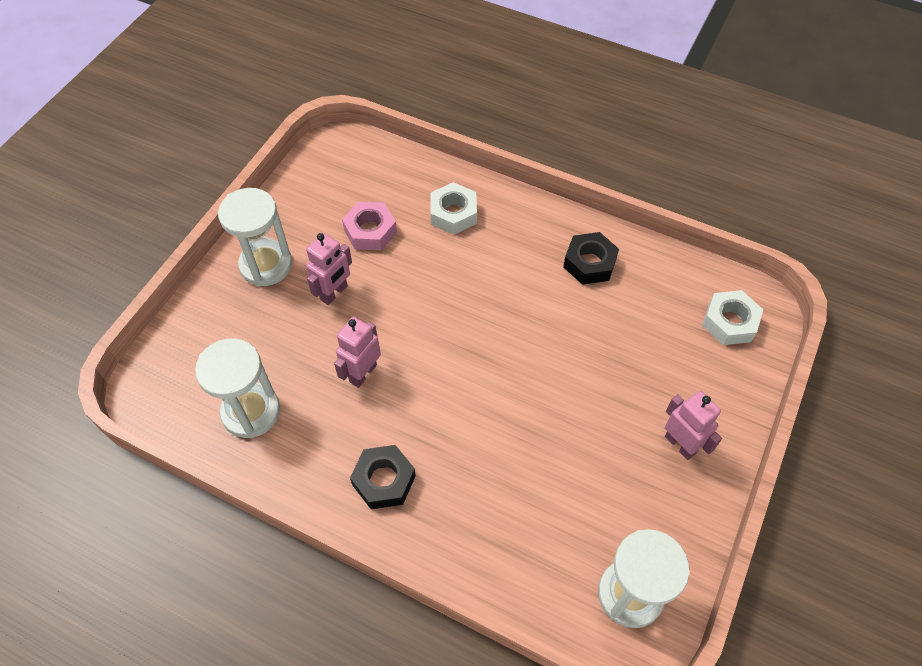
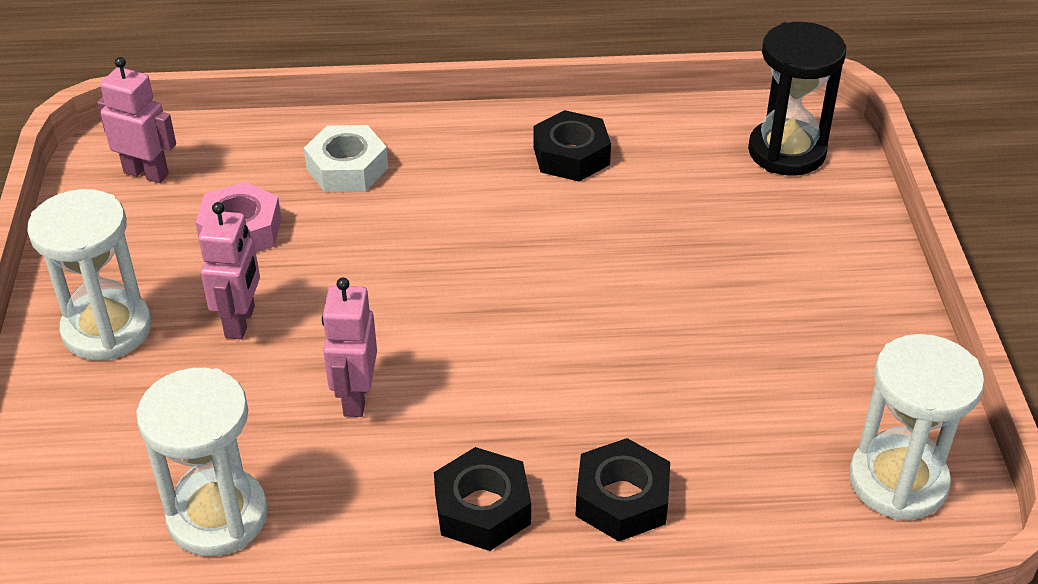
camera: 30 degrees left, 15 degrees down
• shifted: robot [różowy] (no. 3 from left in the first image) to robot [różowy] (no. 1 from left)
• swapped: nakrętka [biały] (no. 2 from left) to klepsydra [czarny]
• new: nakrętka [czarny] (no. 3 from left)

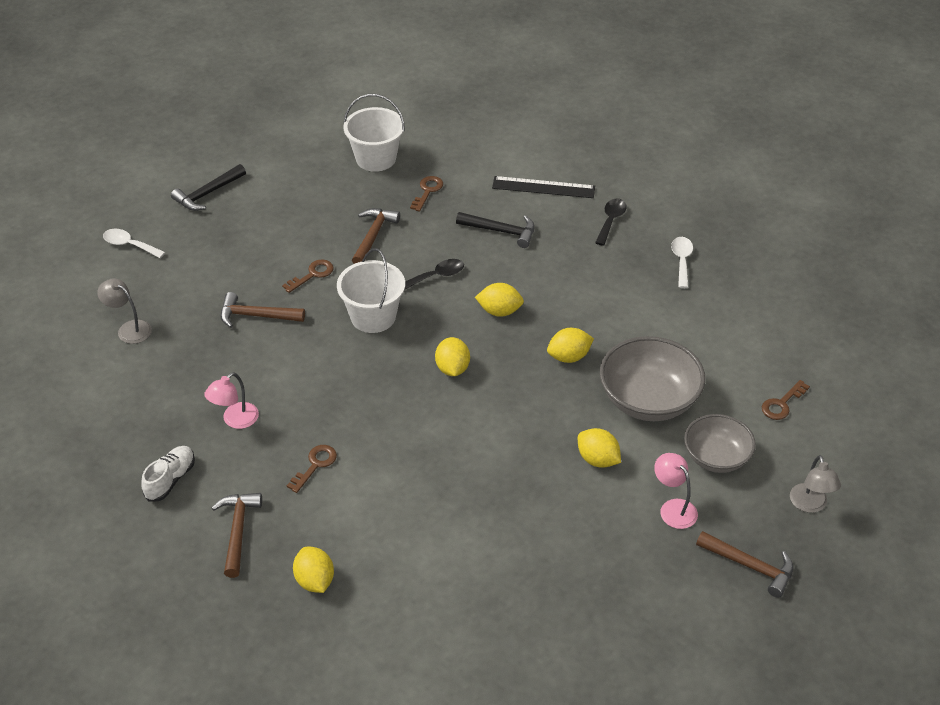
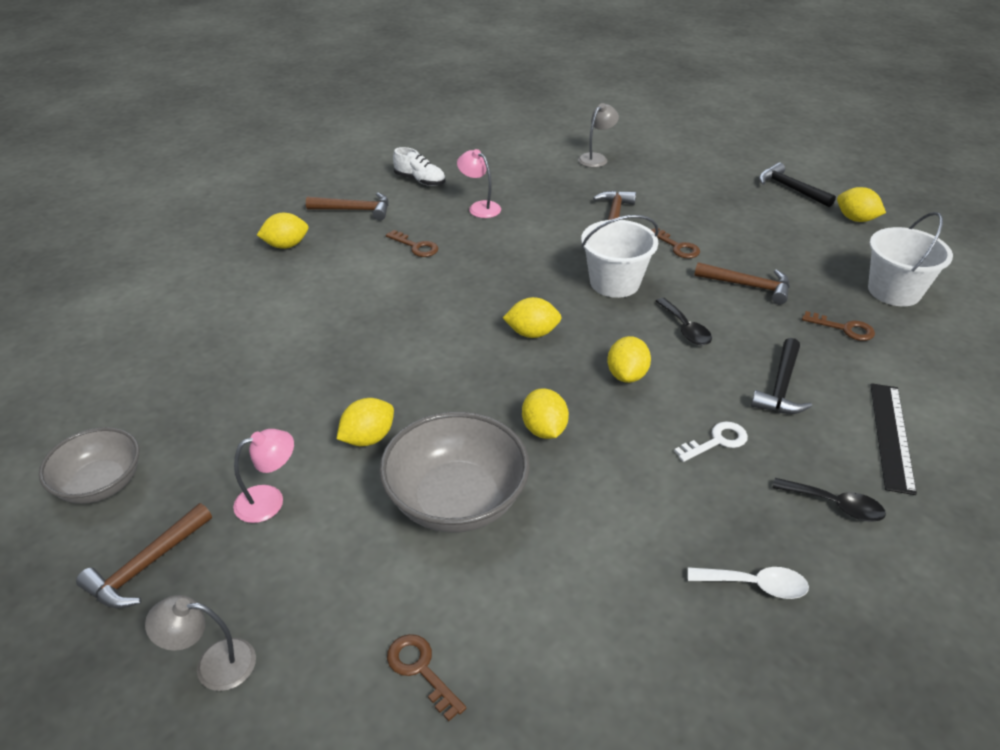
camera: 95 degrees right, 5 degrees down
• gone: łyżka [biały] (no. 1 from left)
• shifted: miska [szary] (no. 2 from left in the first image) to miska [szary] (no. 1 from left)
• new: klucz [biały]
• new: cytryna [żółty] (no. 6 from left)

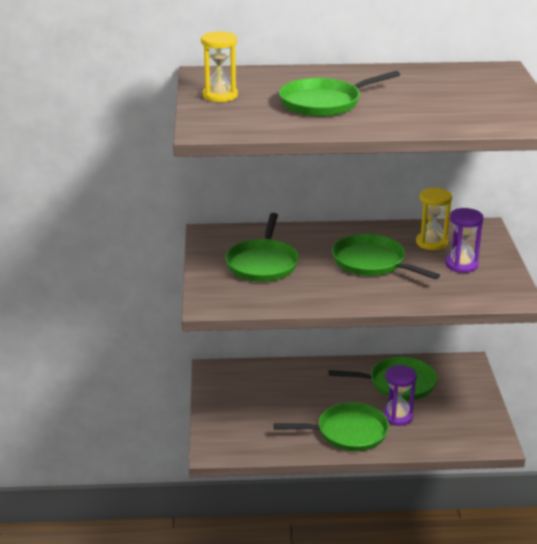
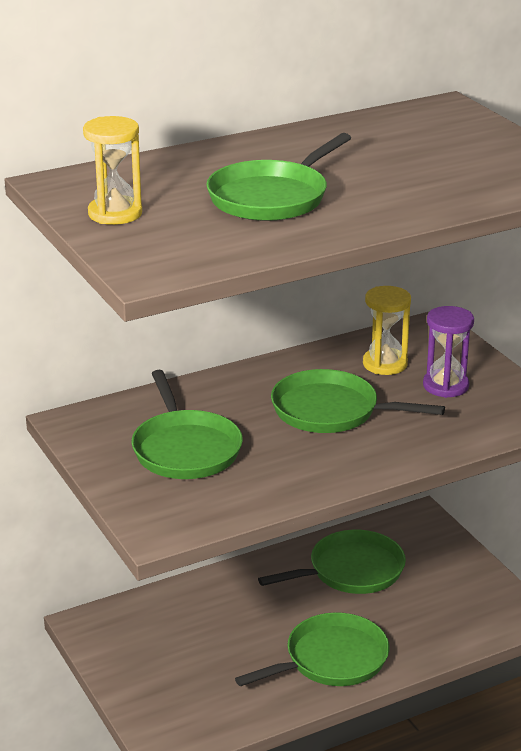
camera: 25 degrees left, 0 degrees up
• gone: klepsydra [fioletowy] (no. 1 from left)

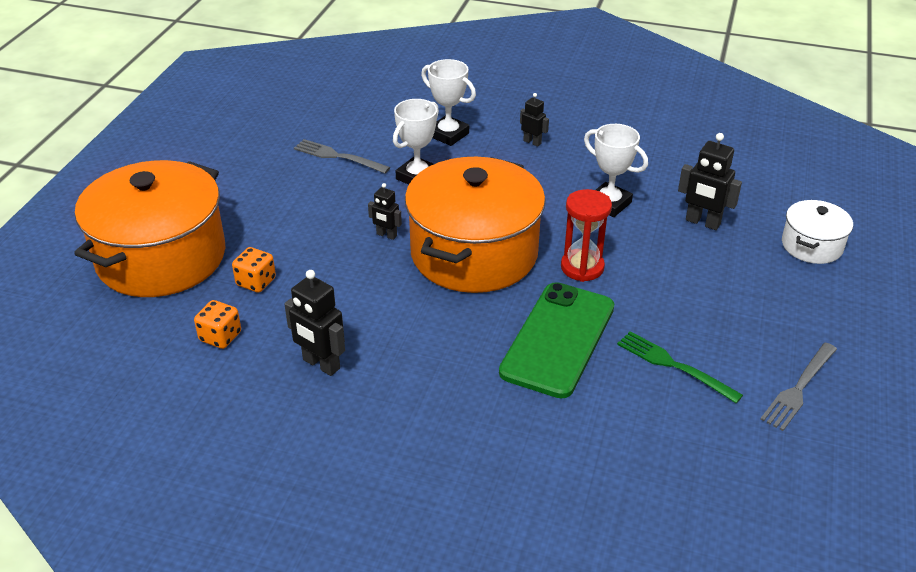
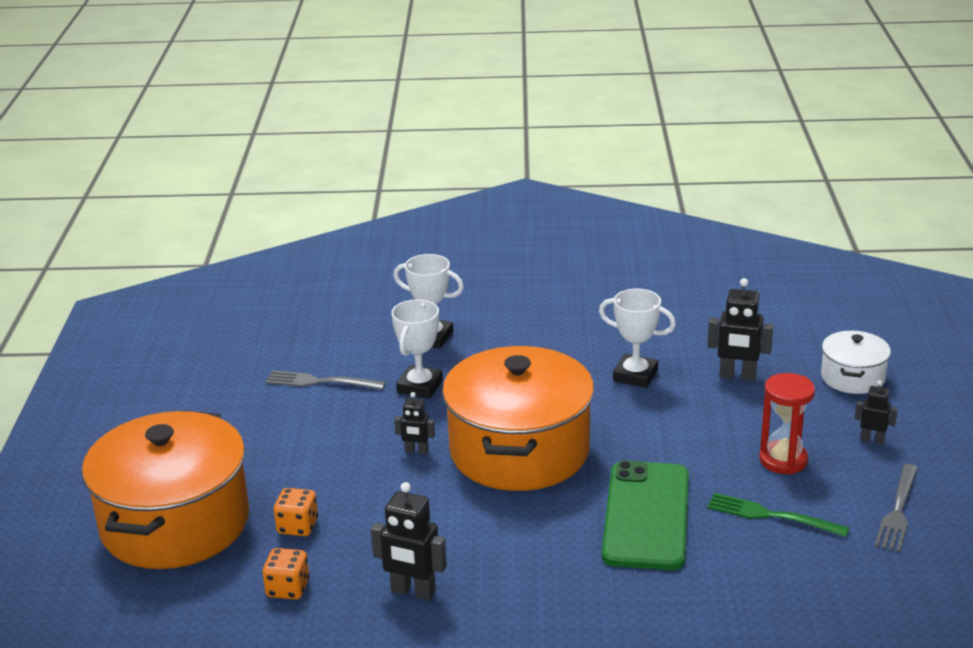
camera: 15 degrees left, 10 degrees down
• shifted: robot [czarny] (no. 3 from left in the first image) to robot [czarny] (no. 4 from left)
• shifted: klepsydra [czerwony]

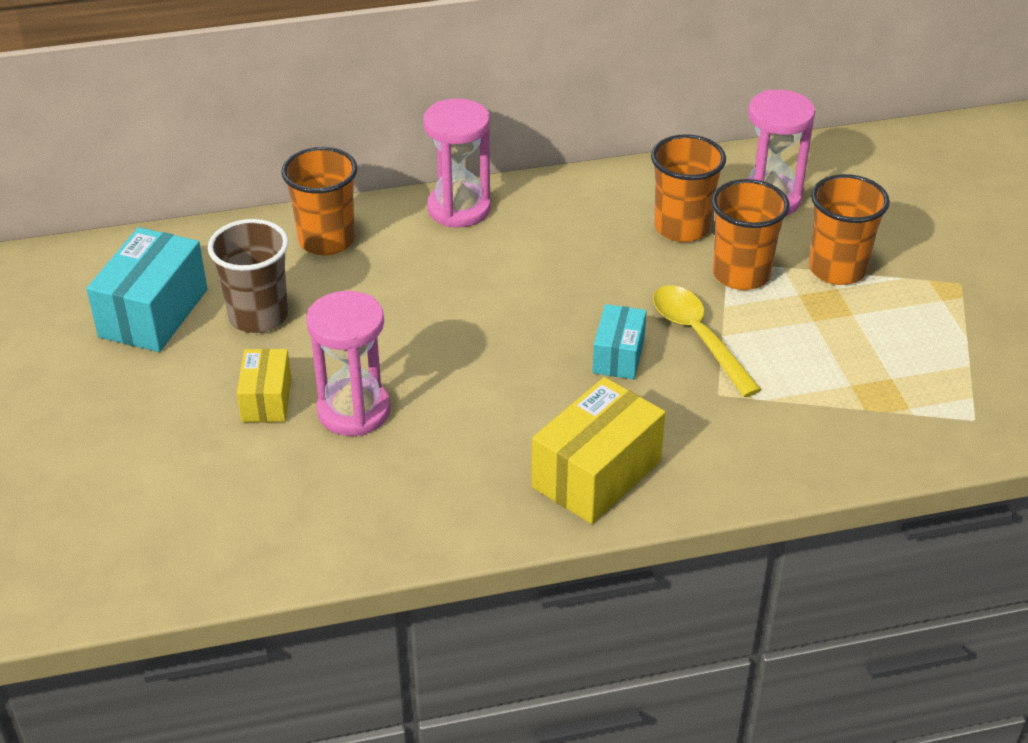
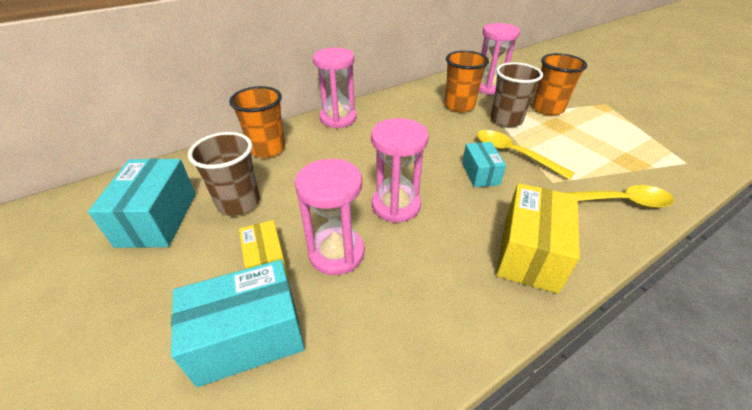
camera: 20 degrees left, 0 degrees up
• repainted: szklanka [pomarańczowy] (no. 3 from left) to szklanka [brązowy] (no. 2 from left)
• new: pudełko [turkusowy] (no. 2 from left)
• new: klepsydra [różowy] (no. 3 from left)
• new: łyżka [żółty] (no. 2 from left)

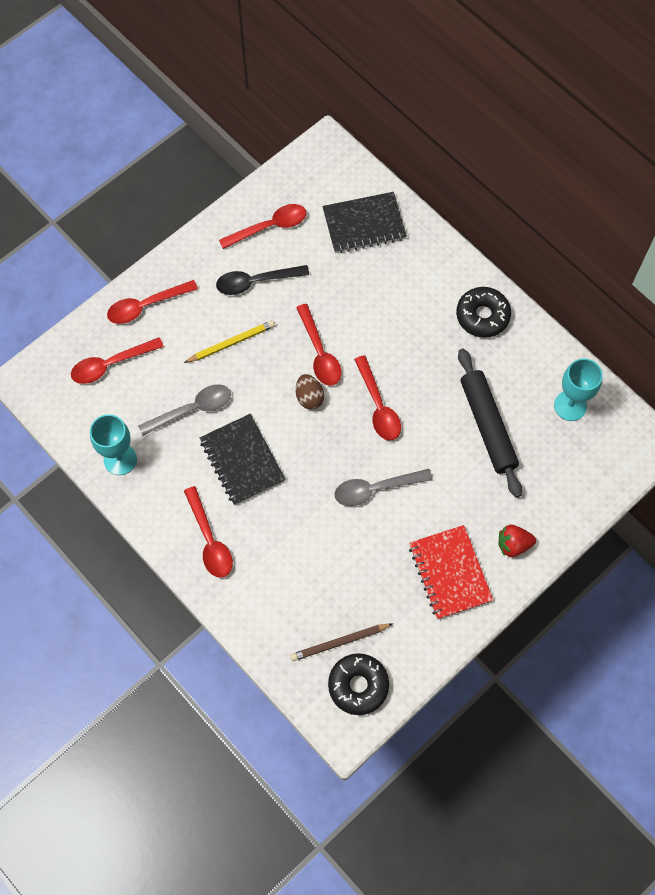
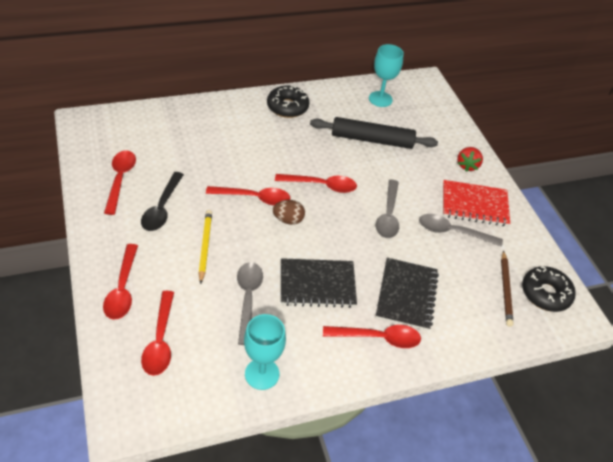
camera: 70 degrees left, 20 degrees down
• shifted: zeszyt [czarny] (no. 2 from left)
• new: łyżka [szary] (no. 3 from left)

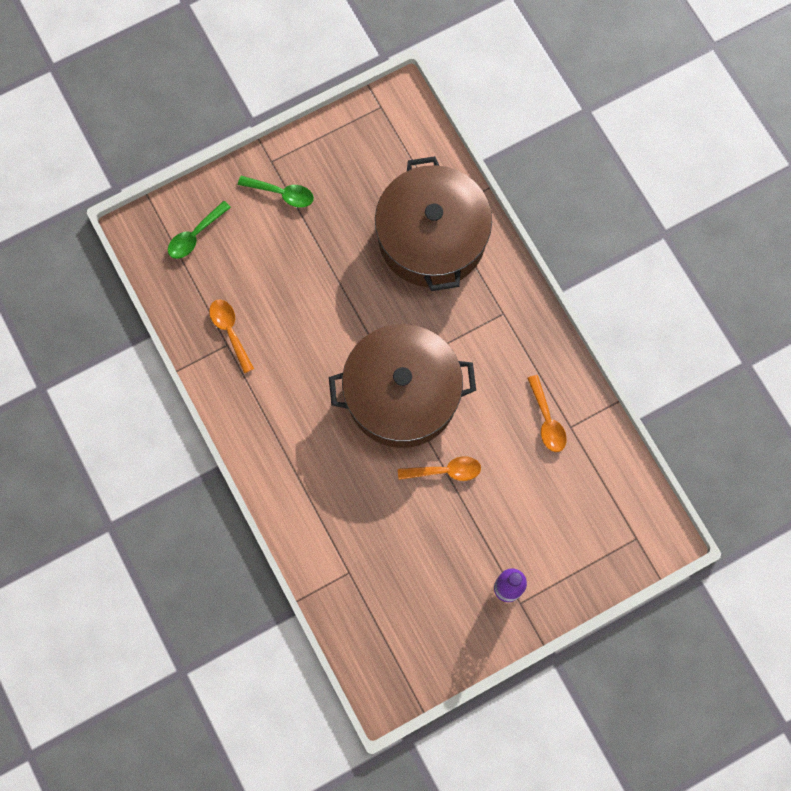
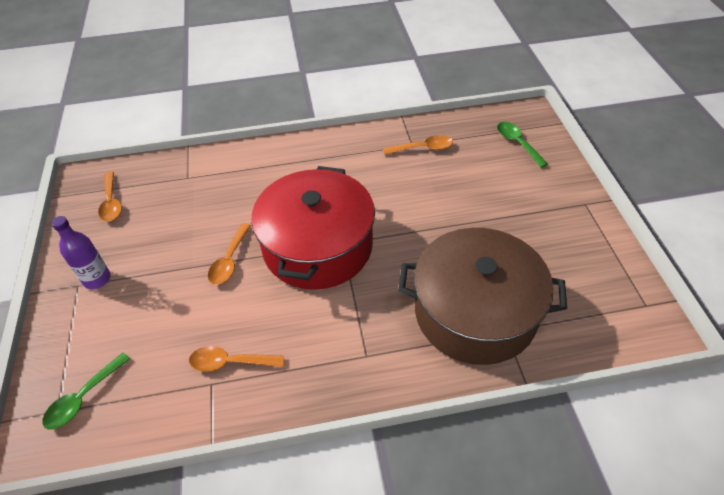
camera: 110 degrees right, 25 degrees down
• shifted: łyżka [zielony] (no. 2 from left in the first image) to łyżka [zielony] (no. 1 from left)
• repainted: garnek [brązowy] (no. 1 from left) to garnek [czerwony]
• new: łyżka [pomarańczowy] (no. 1 from left)

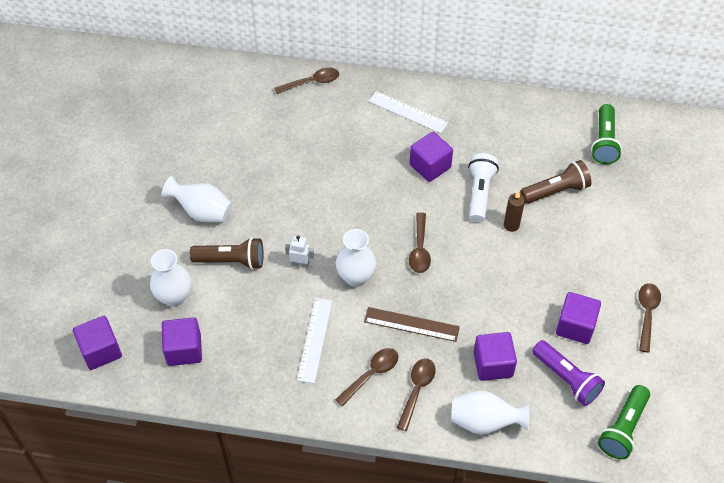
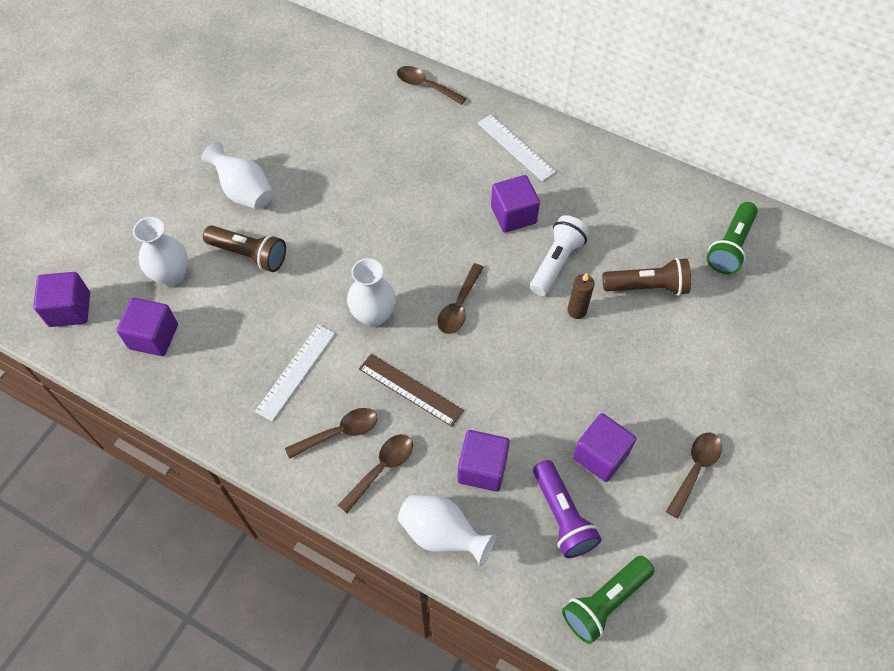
camera: 20 degrees right, 5 degrees up
• rotated: łyżka [brązowy] (no. 1 from left in the first image) 150 degrees counterclockwise
• gone: robot [biały]

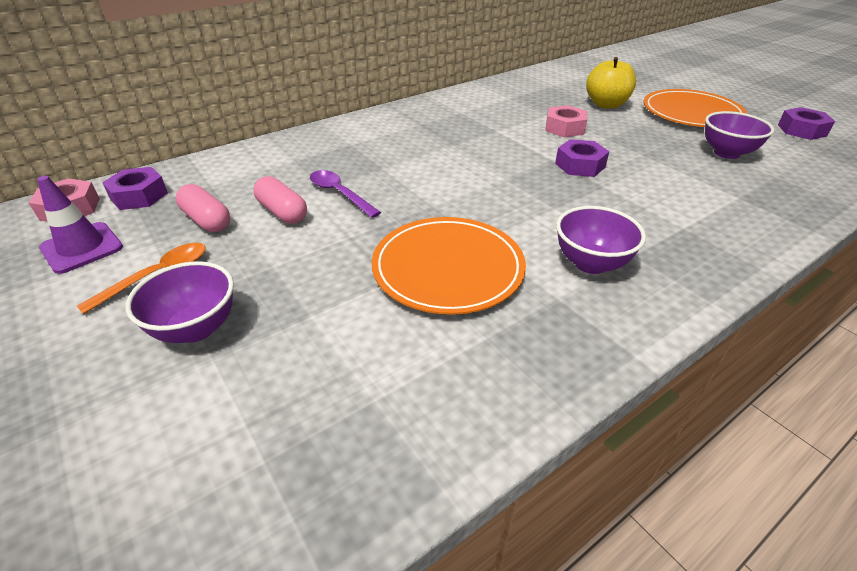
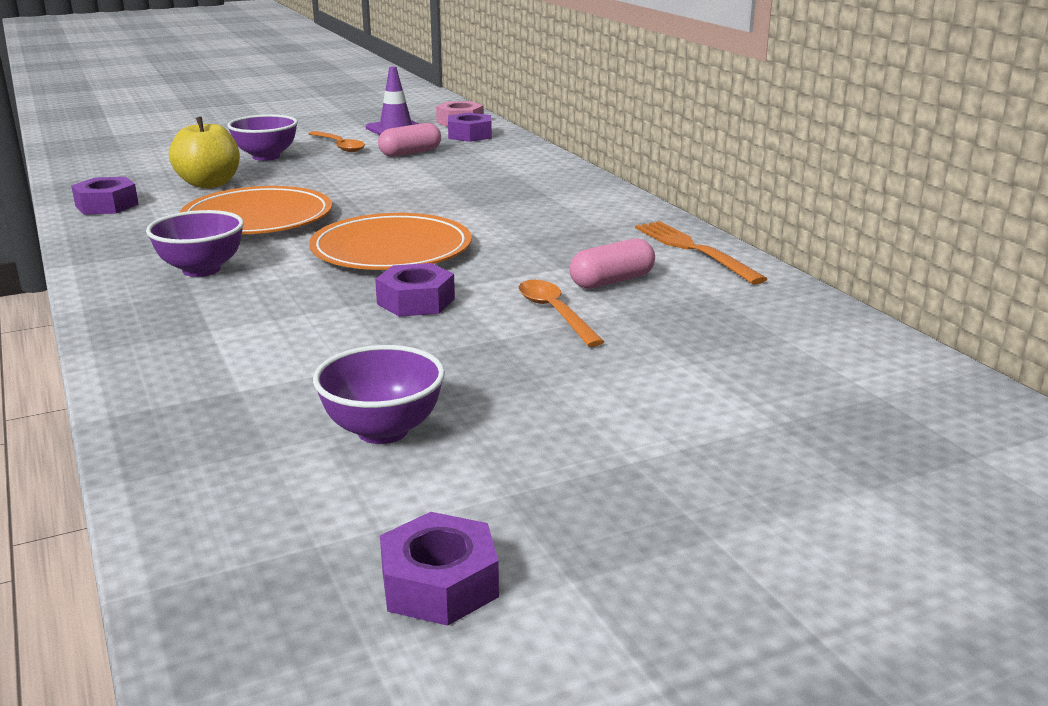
camera: 100 degrees right, 15 degrees down
• shifted: kapsułka [różowy] (no. 2 from left)
• gone: łyżka [fioletowy]
• swapped: nakrętka [różowy] (no. 2 from left) to łyżka [pomarańczowy] (no. 2 from left)
• shifted: jabłko [żółty]
• shifted: talerz [pomarańczowy] (no. 2 from left)
• new: nakrętka [fioletowy] (no. 1 from left)
• new: widelec [pomarańczowy]

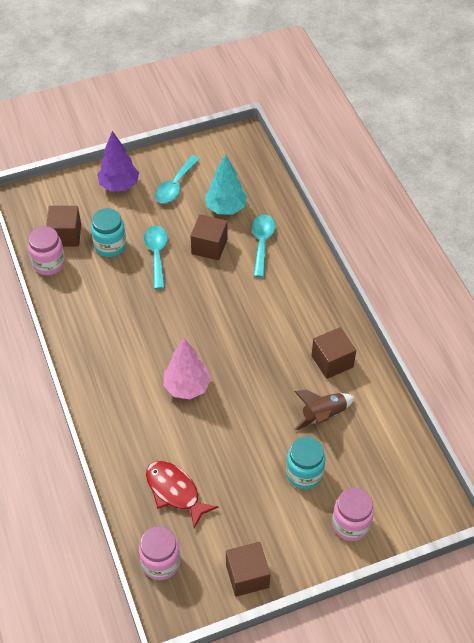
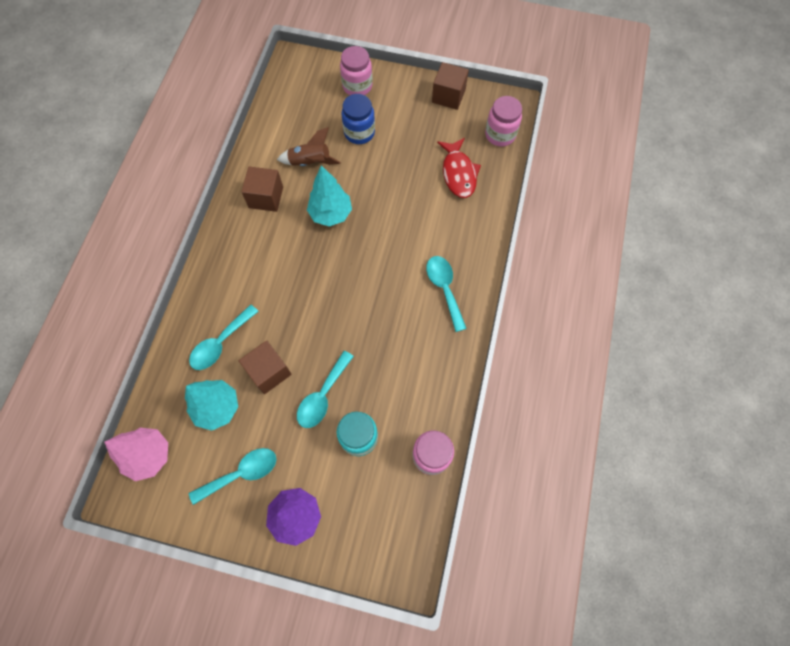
camera: 145 degrees left, 15 degrees up
• gone: sześcian [brązowy] (no. 1 from left)
• shifted: drzewko [różowy]
• repainted: słoik [turkusowy] (no. 2 from left) to słoik [niebieski]
• new: drzewko [turkusowy] (no. 2 from left)
• new: łyżka [turkusowy] (no. 4 from left)

